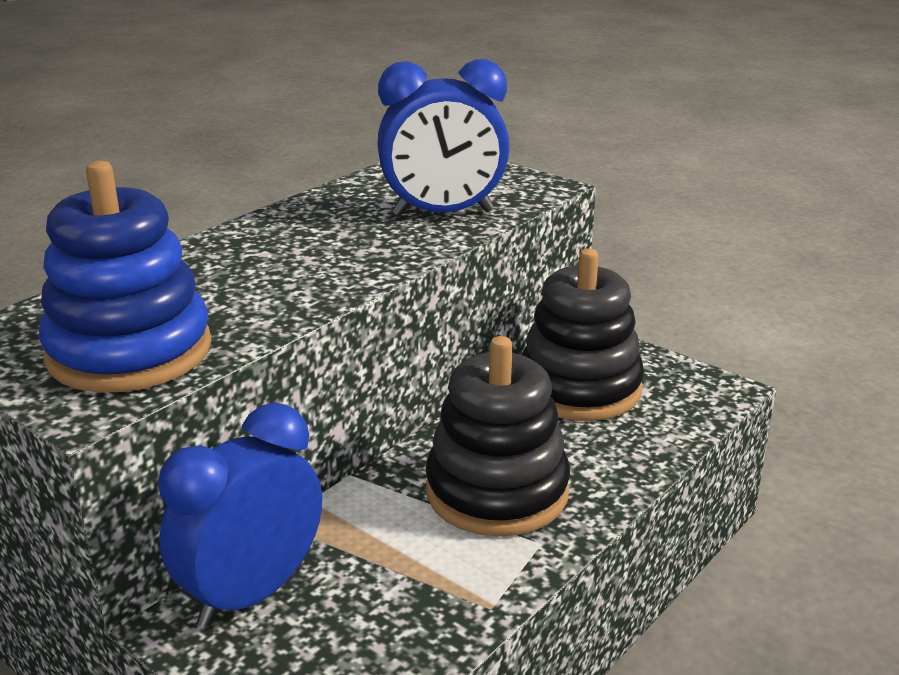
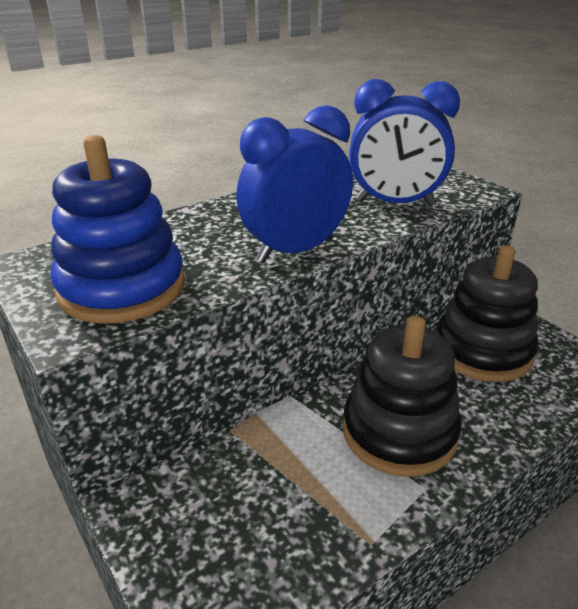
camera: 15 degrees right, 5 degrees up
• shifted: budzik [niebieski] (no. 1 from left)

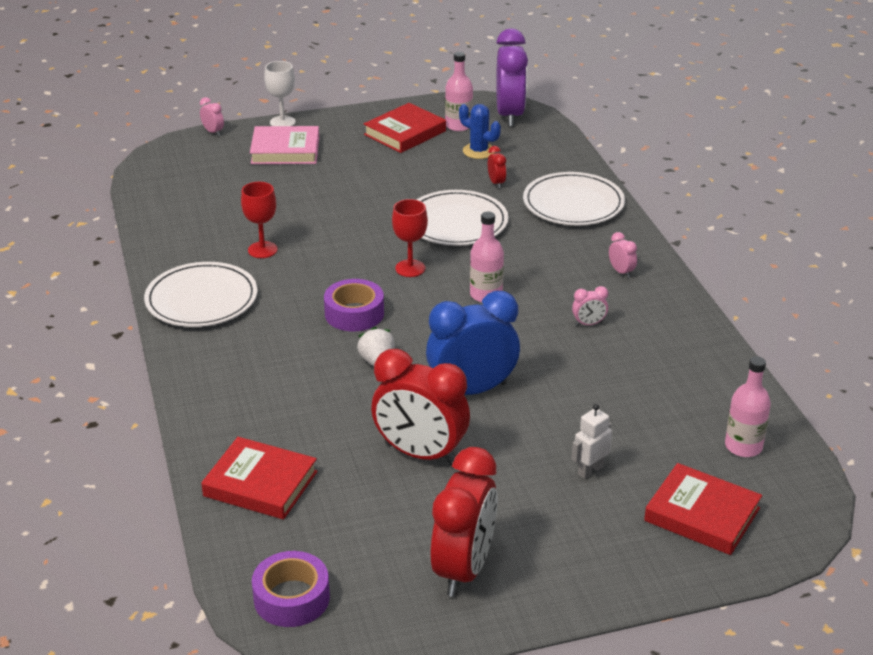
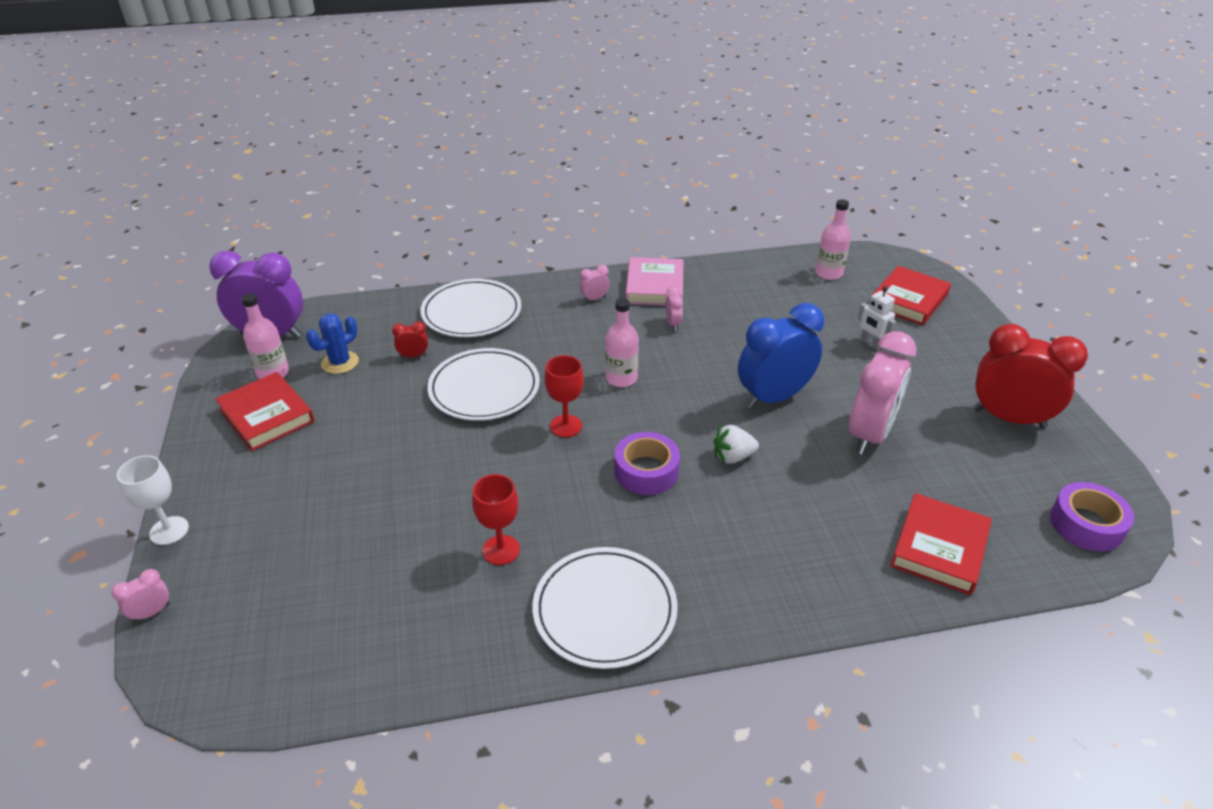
camera: 85 degrees left, 5 degrees up
• shifted: książka [różowy]
• repainted: budzik [czerwony] (no. 1 from left) to budzik [różowy] (no. 4 from left)
• rotated: budzik [niebieski] 75 degrees clockwise

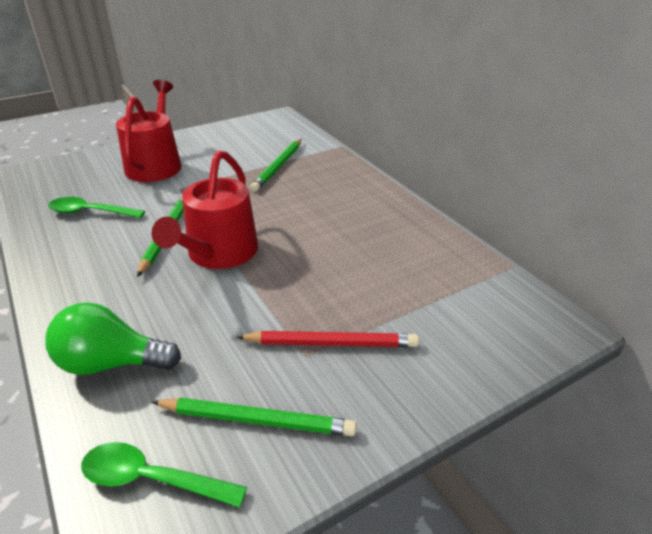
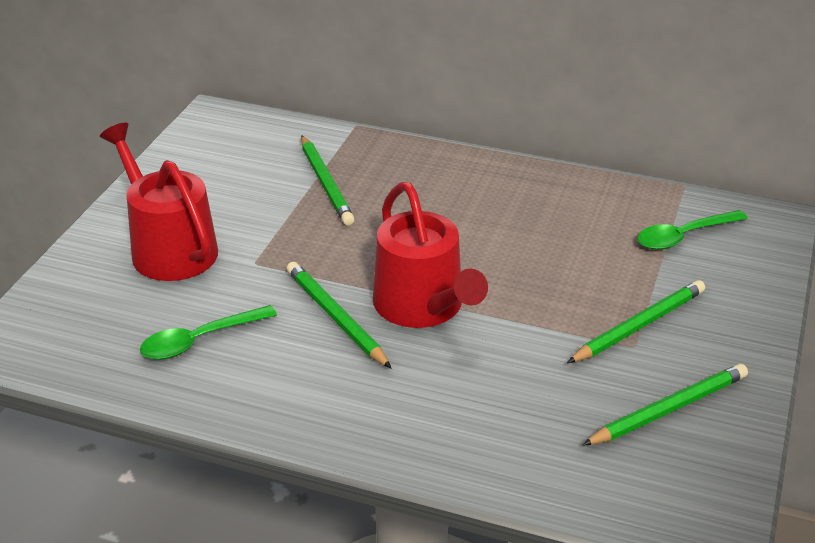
camera: 40 degrees left, 0 degrees up
• gone: żarówka [zielony]
• shifted: łyżka [zielony] (no. 2 from left)
• repainted: ołówek [czerwony] to ołówek [zielony] (no. 3 from left)

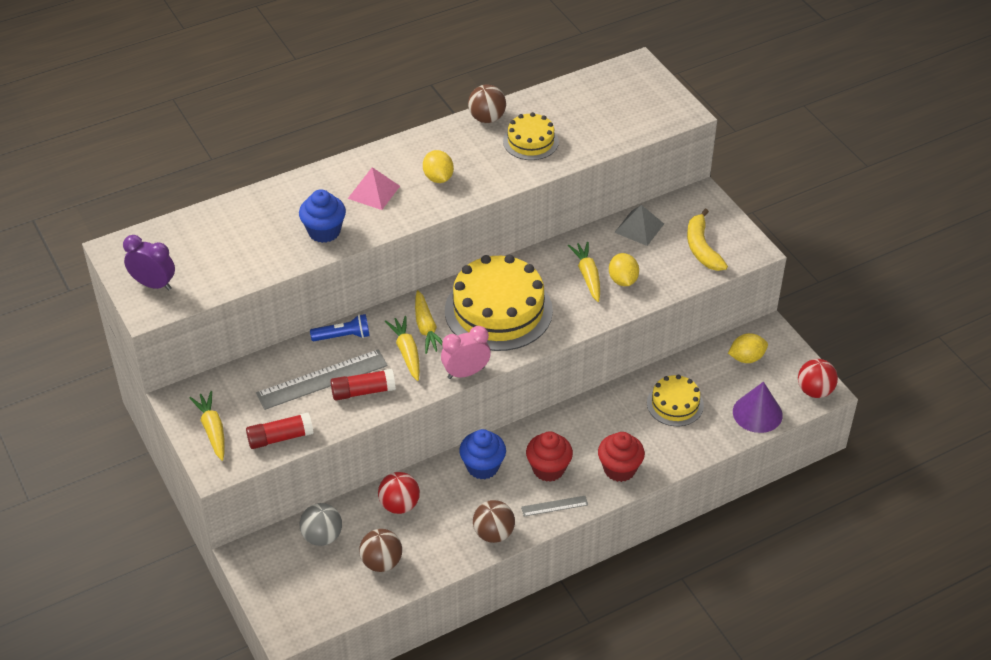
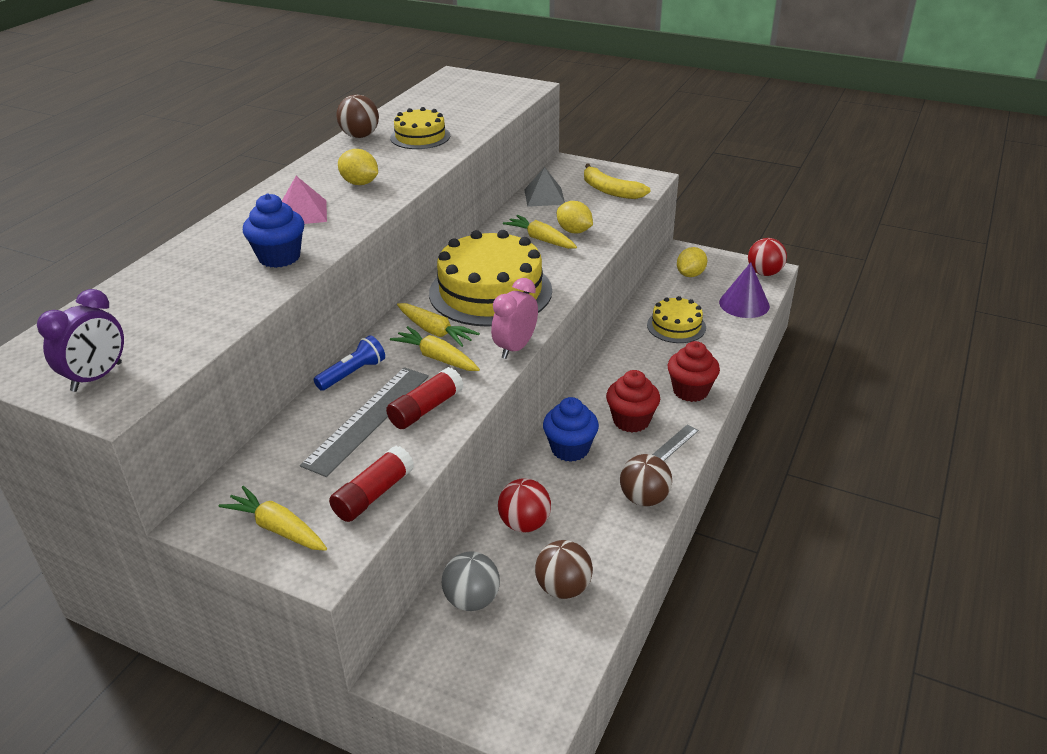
camera: 35 degrees left, 10 degrees down
• rotated: budzik [fioletowy] 135 degrees clockwise

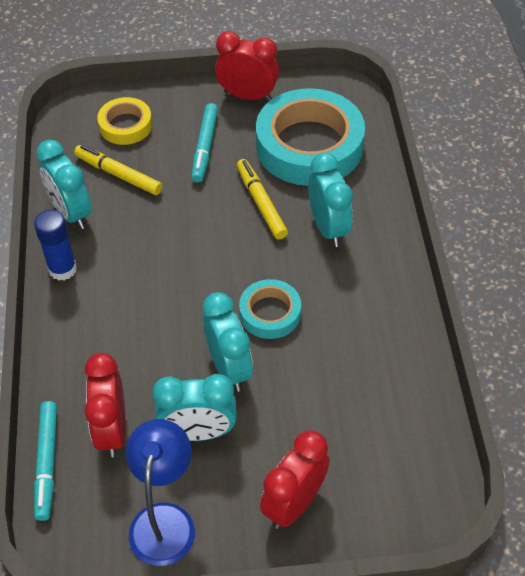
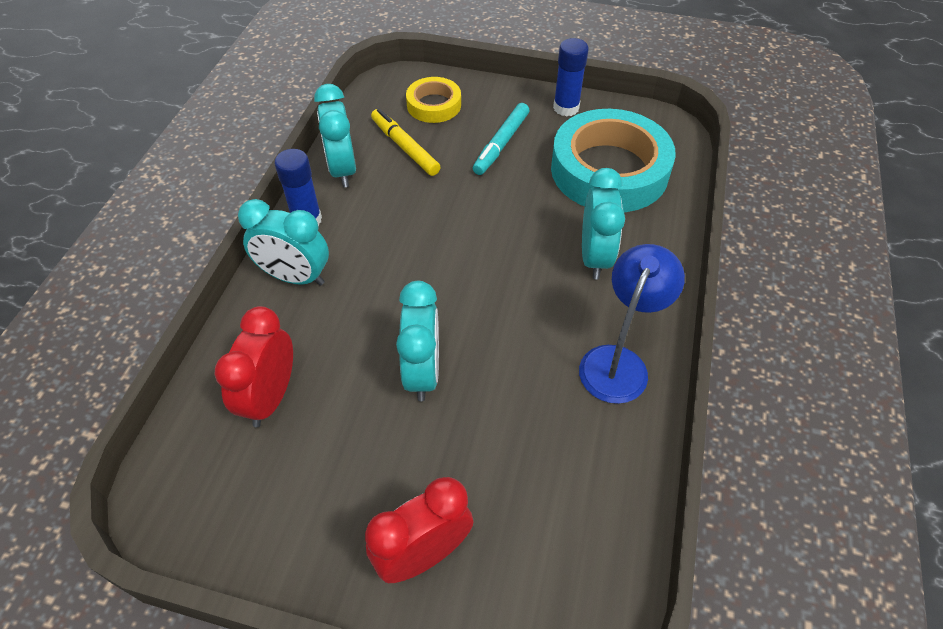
camera: 20 degrees right, 0 degrees up
• gone: flamaster [turkusowy] (no. 1 from left)
• shifted: lampka [niebieski]
• shifted: budzik [turkusowy] (no. 2 from left in the first image) to budzik [turkusowy] (no. 1 from left)
• swapped: budzik [czerwony] (no. 2 from left) to klej w sztyfcie [niebieski] (no. 2 from left)
• gone: flamaster [żółty] (no. 2 from left)
• gone: taśma klejąca [turkusowy] (no. 1 from left)

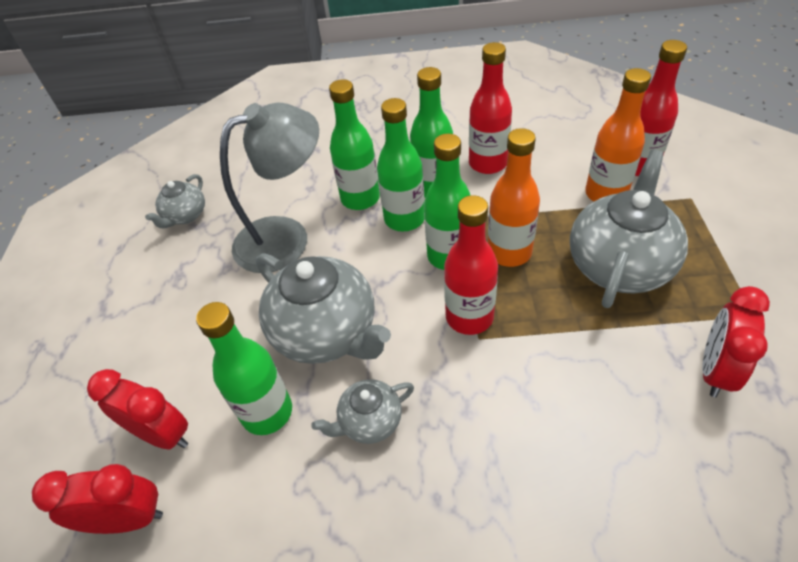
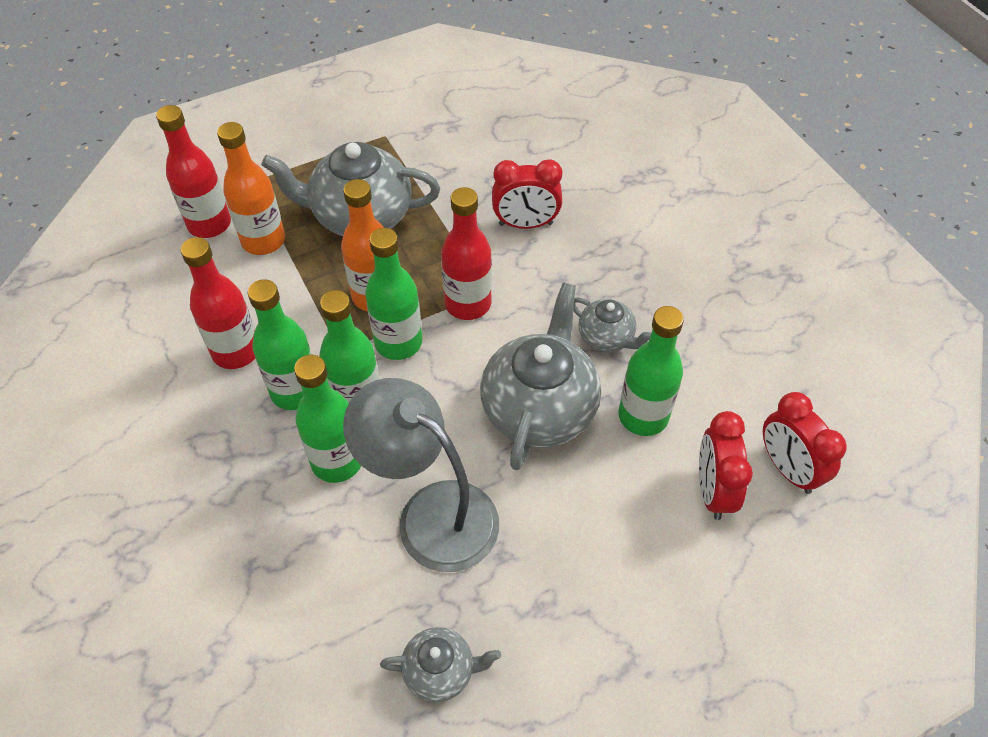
camera: 120 degrees left, 5 degrees up
• shifted: budzik [czerwony] (no. 3 from left in the first image) to budzik [czerwony] (no. 1 from left)

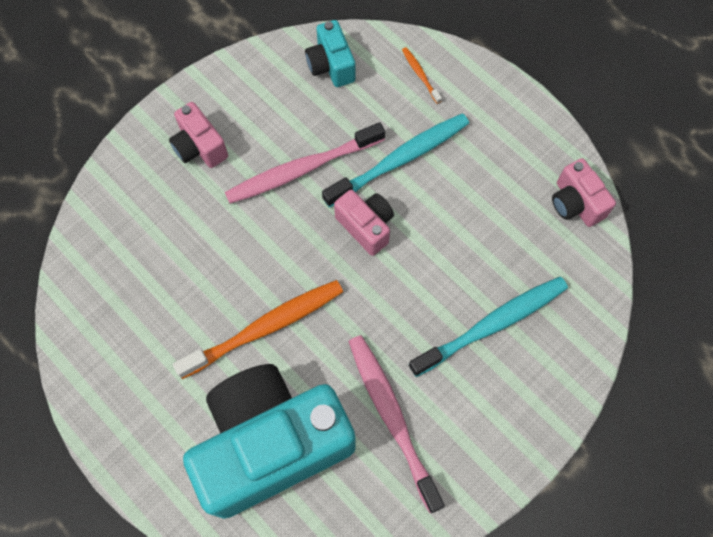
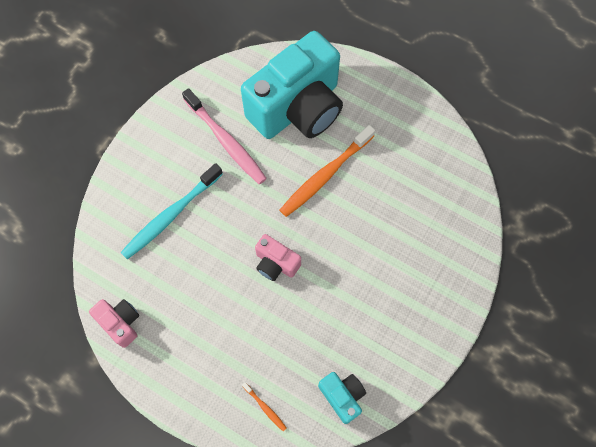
camera: 165 degrees right, 0 degrees up
• gone: aparat fotograficzny [różowy] (no. 1 from left)
• gone: szczoteczka do zębów [różowy] (no. 1 from left)
• gone: szczoteczka do zębów [turkusowy] (no. 1 from left)

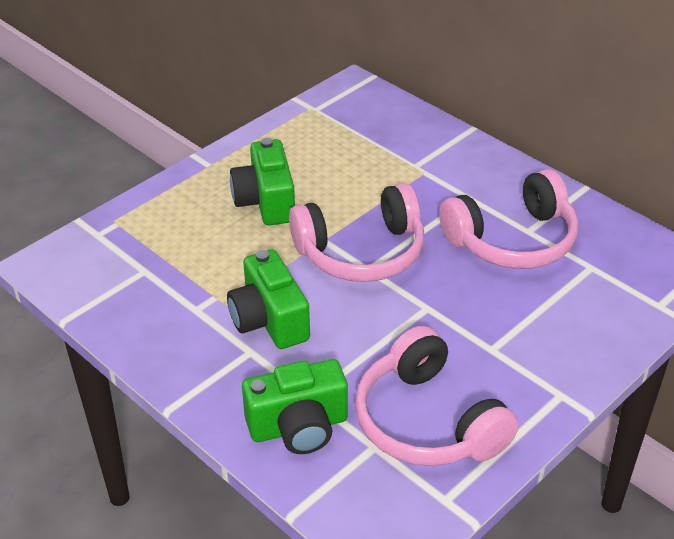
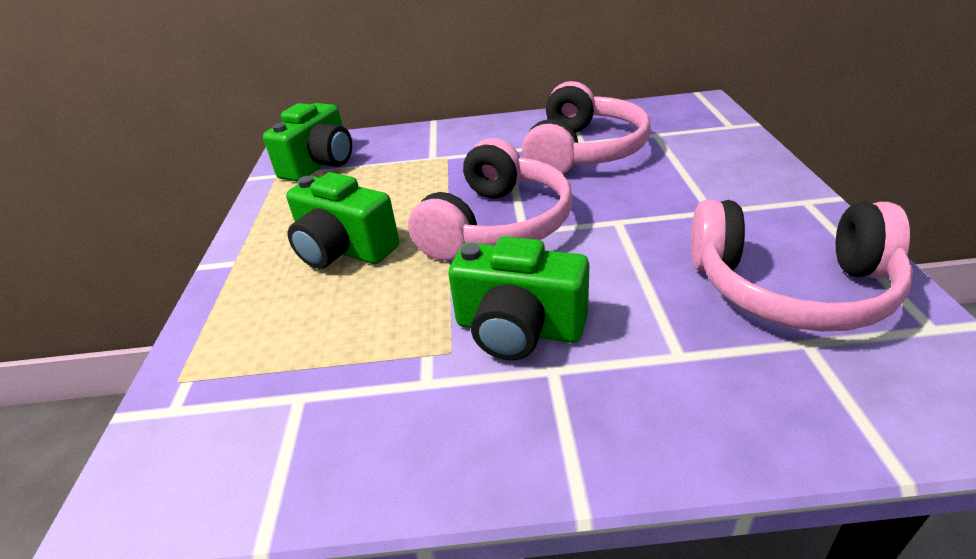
camera: 45 degrees left, 5 degrees down
• shifted: aparat fotograficzny [zielony] (no. 3 from left in the first image) to aparat fotograficzny [zielony] (no. 1 from left)

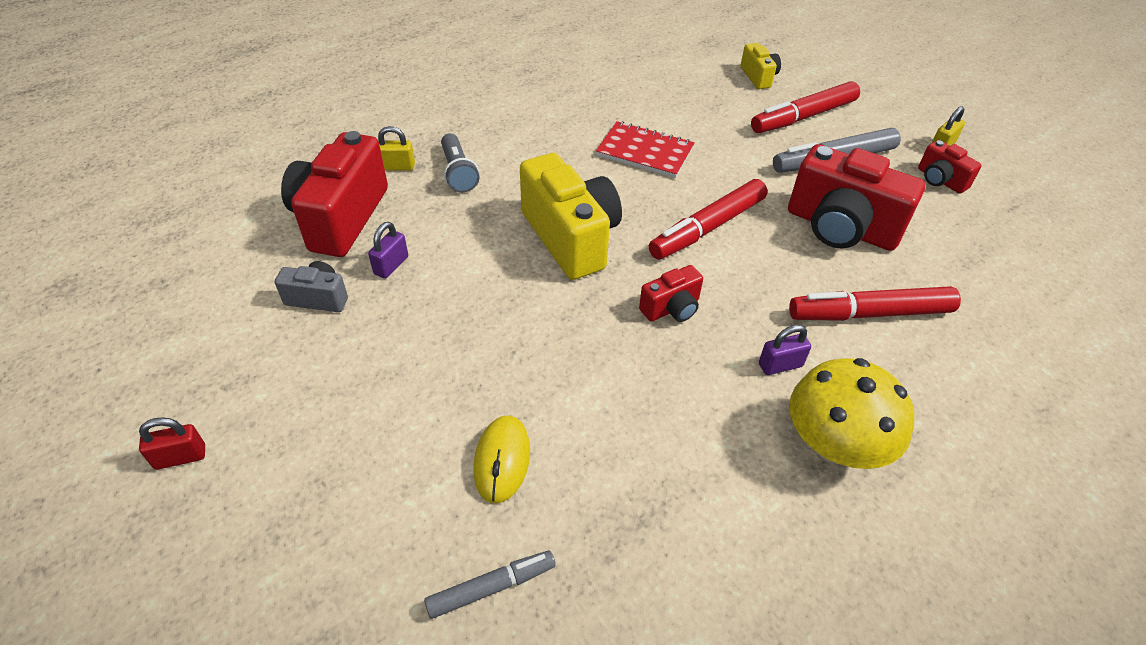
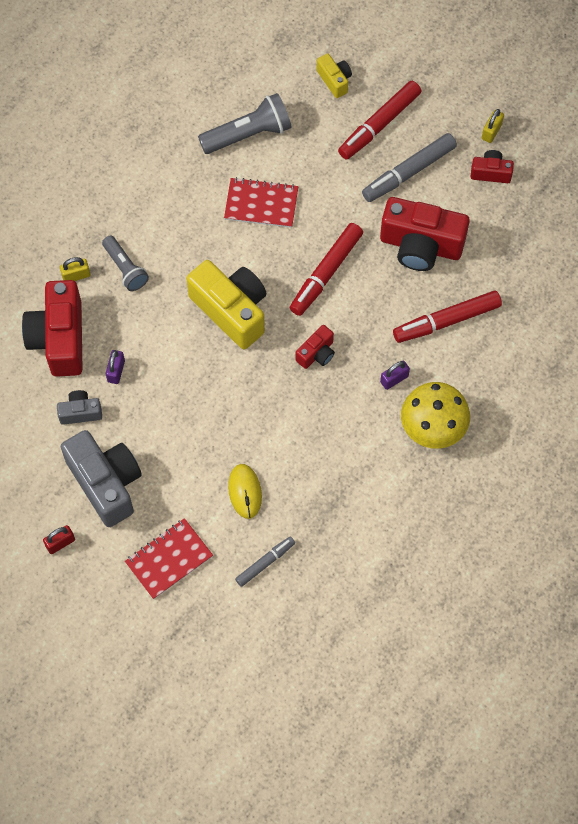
camera: 15 degrees left, 20 degrees up
• rotated: aparat fotograficzny [czerwony] (no. 4 from left) 150 degrees clockwise
• new: aparat fotograficzny [szary] (no. 2 from left)
• new: zeszyt [czerwony] (no. 1 from left)
• new: latarka [szary] (no. 2 from left)

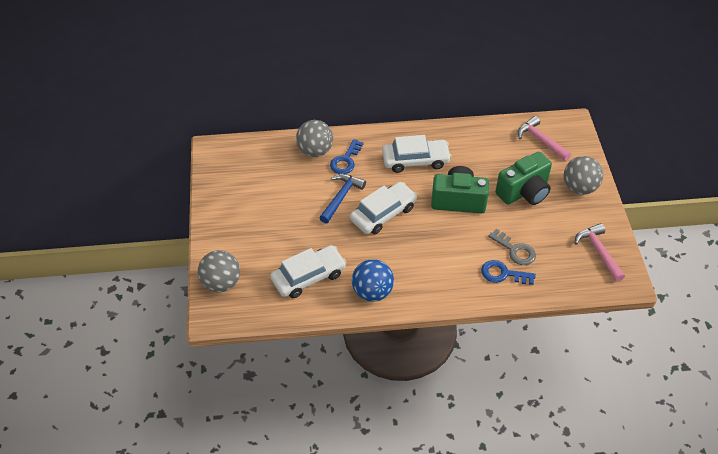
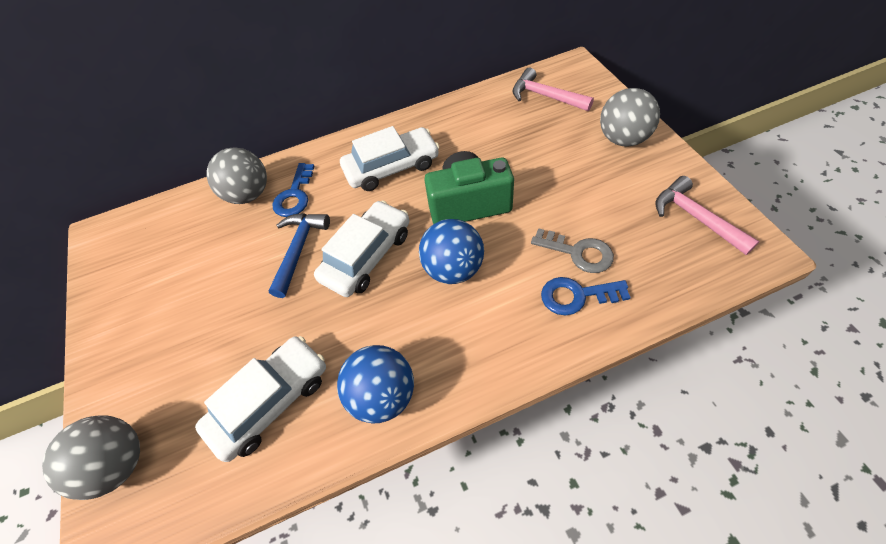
camera: 10 degrees left, 5 degrees up
• gone: aparat fotograficzny [zielony] (no. 2 from left)
• new: piłka [niebieski] (no. 2 from left)

